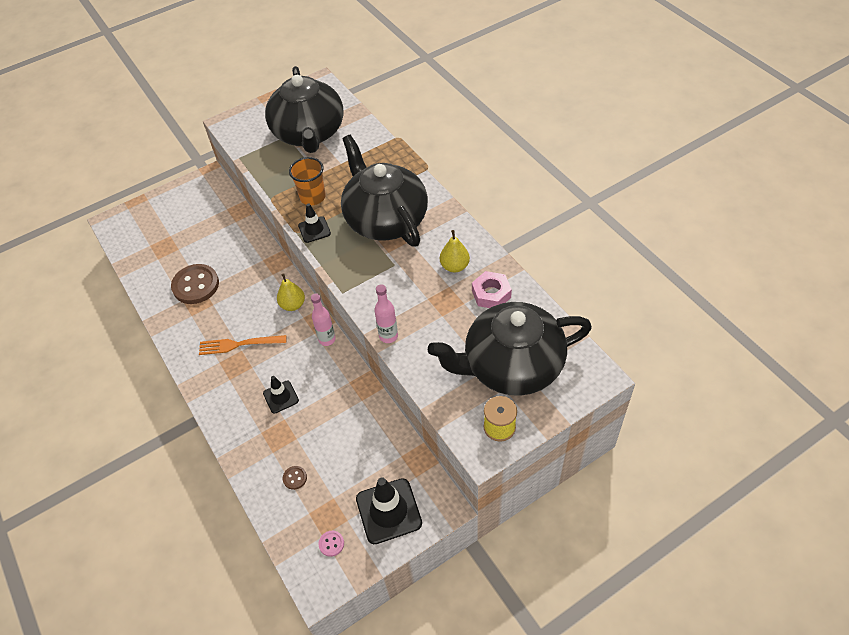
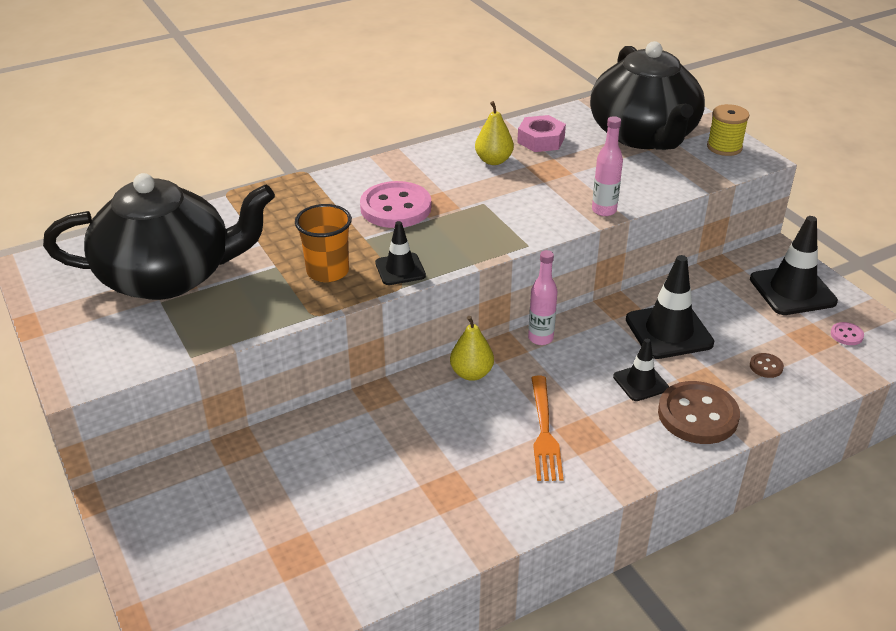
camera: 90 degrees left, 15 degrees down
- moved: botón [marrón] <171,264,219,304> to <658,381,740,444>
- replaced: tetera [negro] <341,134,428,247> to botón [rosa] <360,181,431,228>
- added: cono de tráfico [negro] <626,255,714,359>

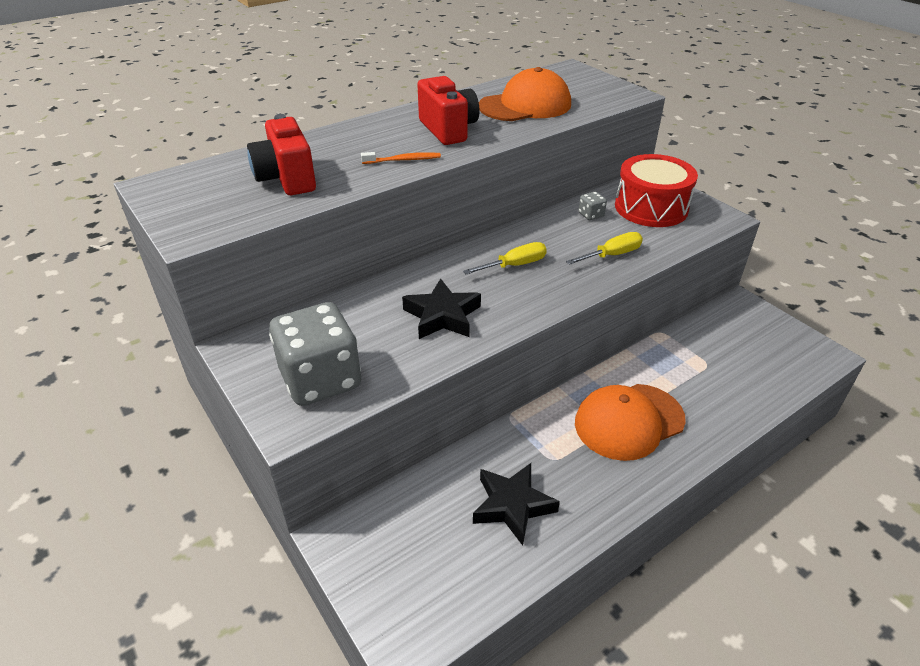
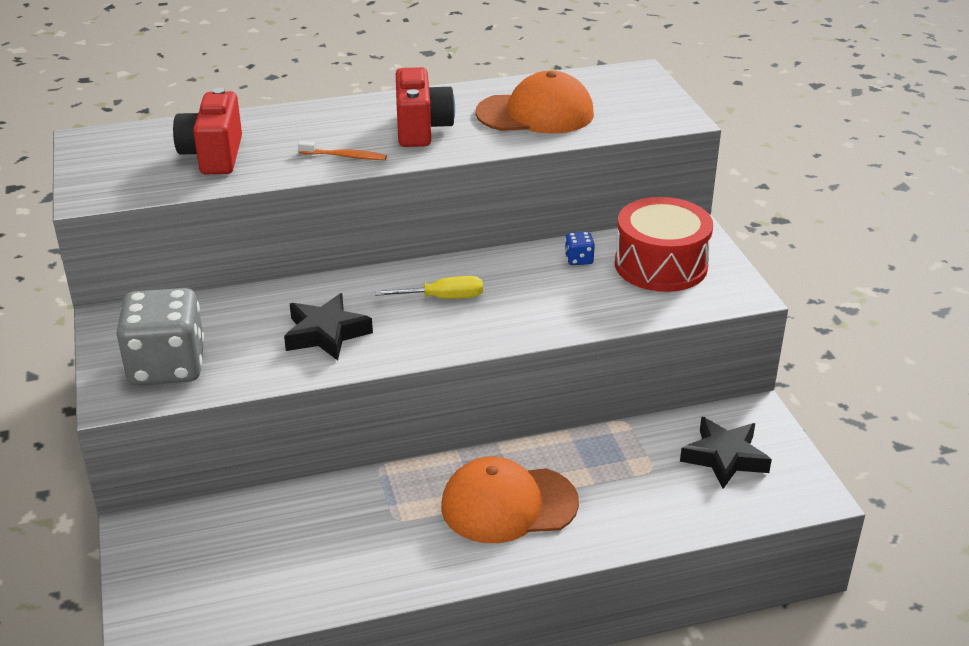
camera: 20 degrees right, 5 degrees down
- moved: estrella [negro] <473,463,560,546> to <680,417,772,489>
- removed: destornillador [amarillo] <566,232,643,265>
- recoloured: dado [gris] <578,192,607,220> to dado [azul] <565,232,595,265>

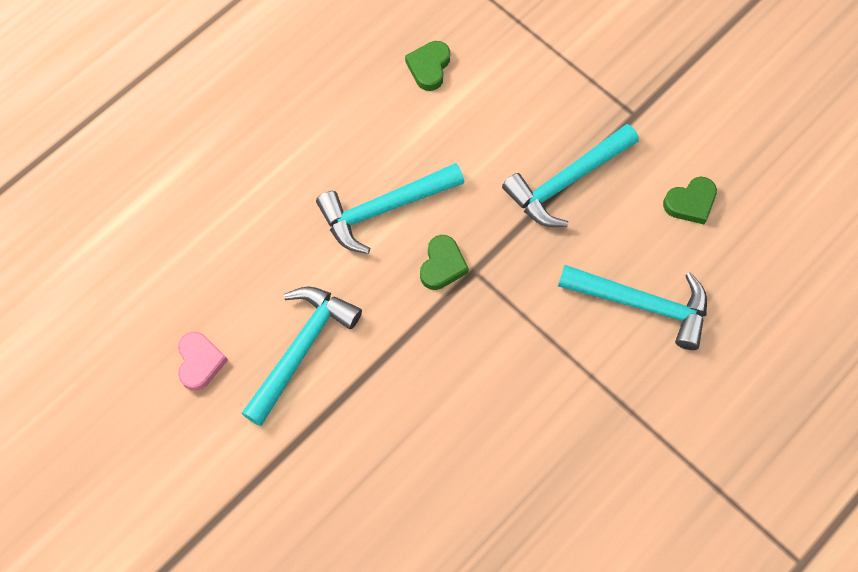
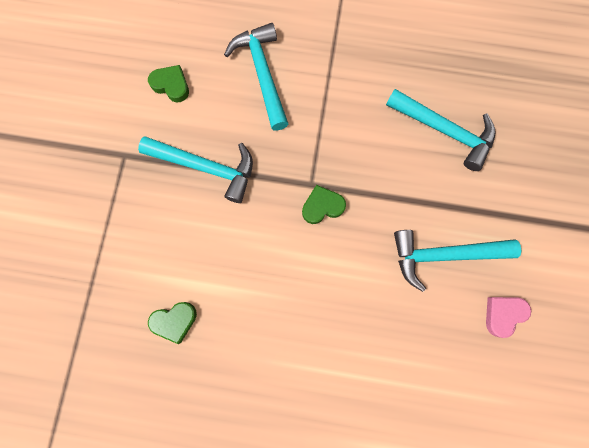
camera: 125 degrees left, 10 degrees up
- moved: martillo [turquesa] <316,163,464,254> to <386,89,495,171>

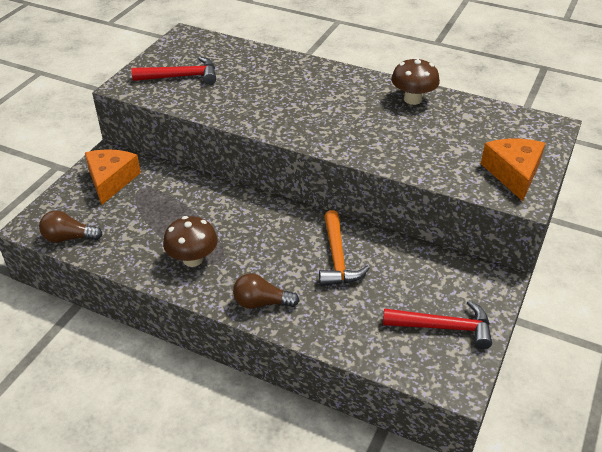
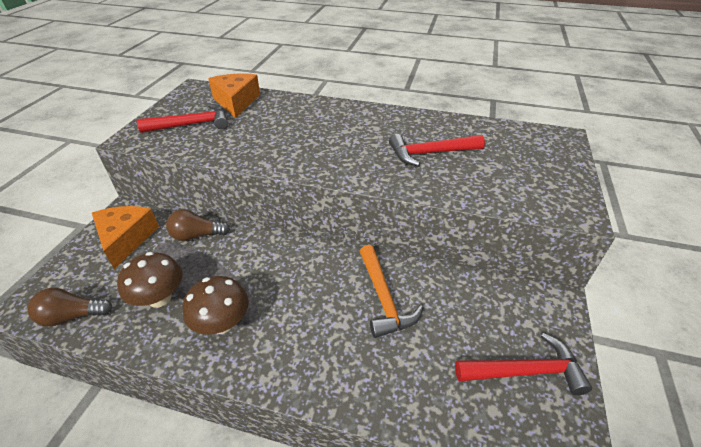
camera: 10 degrees left, 0 degrees up
- moved: bombilla [marrón] <233,273,299,309> to <166,209,230,241>
- moved: seta [marrón] <391,57,440,105> to <117,252,183,308>
- moved: queso [naranja] <481,139,545,201> to <208,74,260,118>
- added: martillo [rojo] <389,134,485,166>

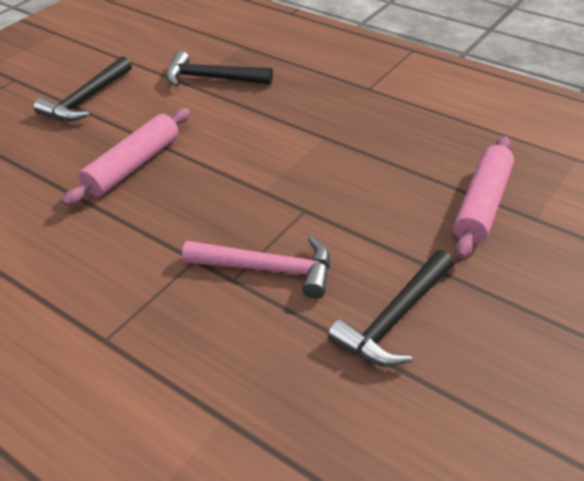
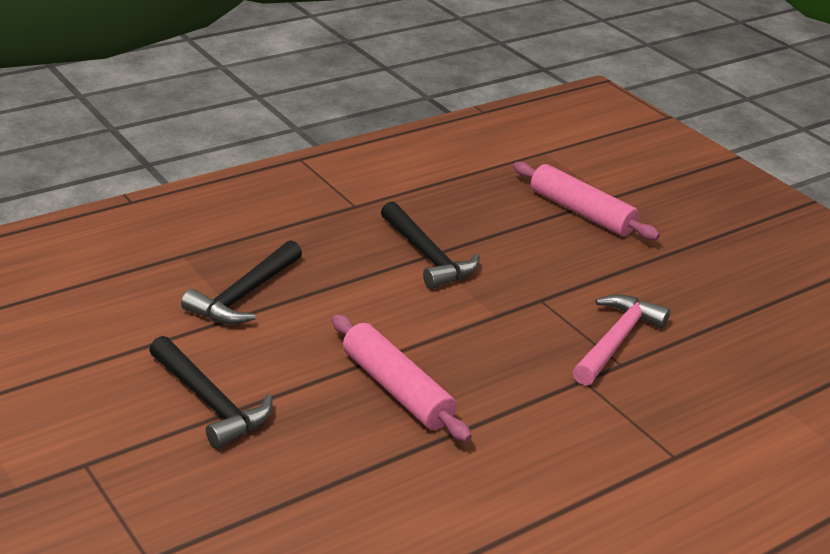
camera: 75 degrees left, 10 degrees down
- moved: martillo [negro] <328,250,454,367> to <381,201,480,289>

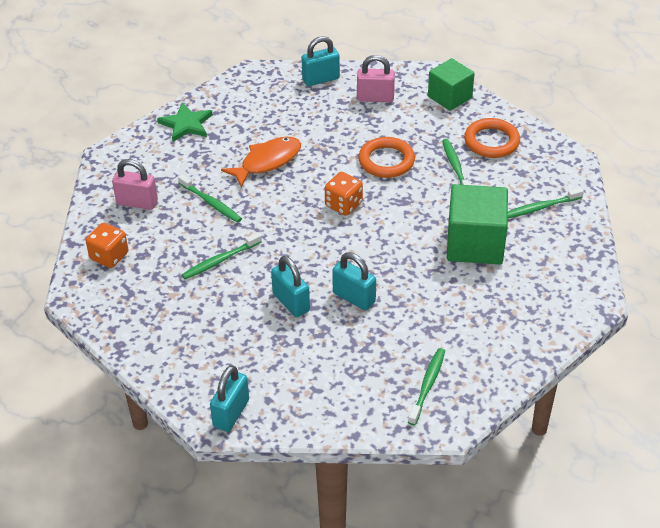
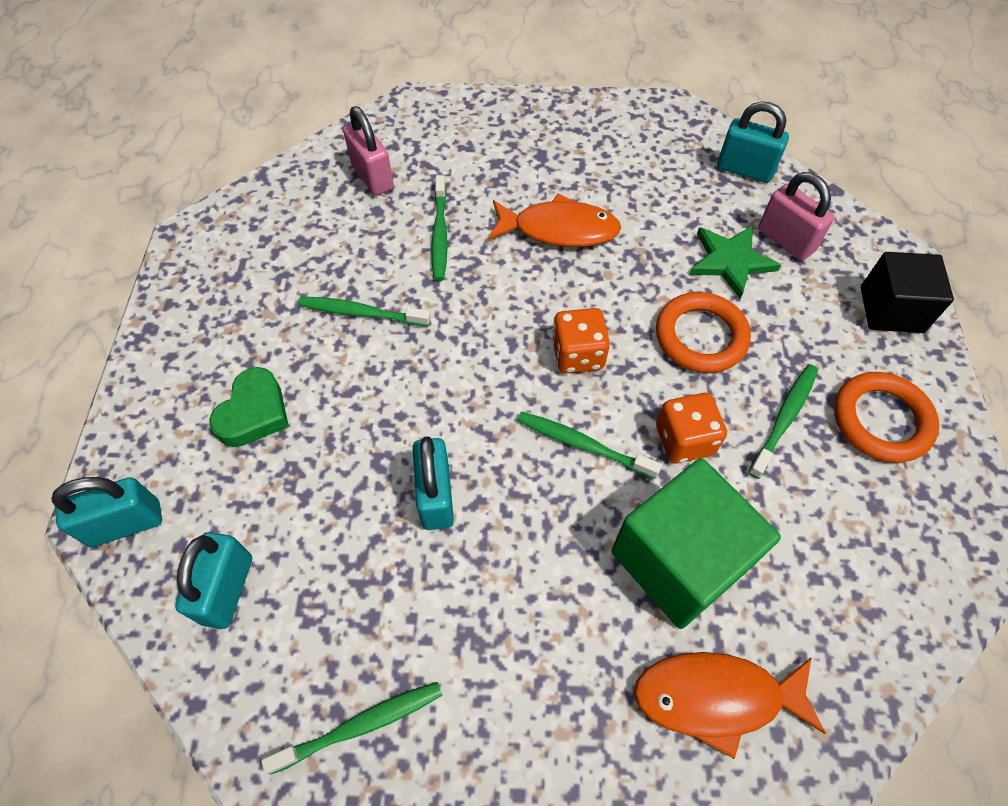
camera: 45 degrees right, 15 degrees up
- moved: dado [naranja] <86,223,128,268> to <656,393,727,464>
- moved: estrella [verde] <157,103,213,142> to <689,225,781,299>
- moved: candado [turquesa] <271,256,310,317> to <175,532,252,629>
- recoloured: cubo [verde] <428,58,475,111> to cubo [negro] <861,252,954,333>
- moved: cepillo de dientes [verde] <508,188,584,218> to <517,411,662,479>
- added: corazón [verde] <210,367,289,447>
- added: pez [naranja] <634,652,826,759>

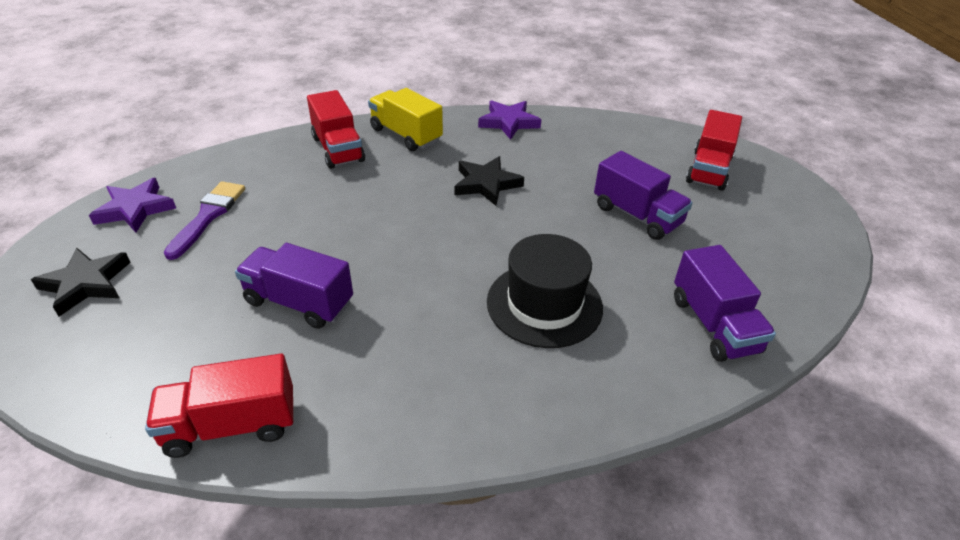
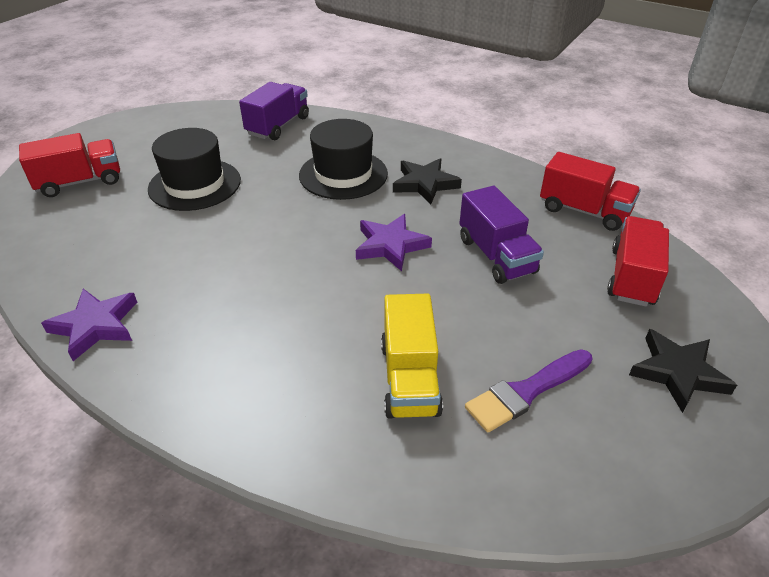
camera: 135 degrees left, 0 degrees up
- moved: estrella [morado] <89,178,176,232> to <356,214,432,271>
- moved: camión [rojo] <307,90,365,169> to <607,216,669,307>
- moved: camión [amarillo] <368,88,443,151> to <381,294,443,419>
- moved: estrella [negro] <455,156,524,206> to <393,158,462,204>
- replaced: camión [morado] <594,151,693,240> to sombrero [negro] <148,128,241,211>

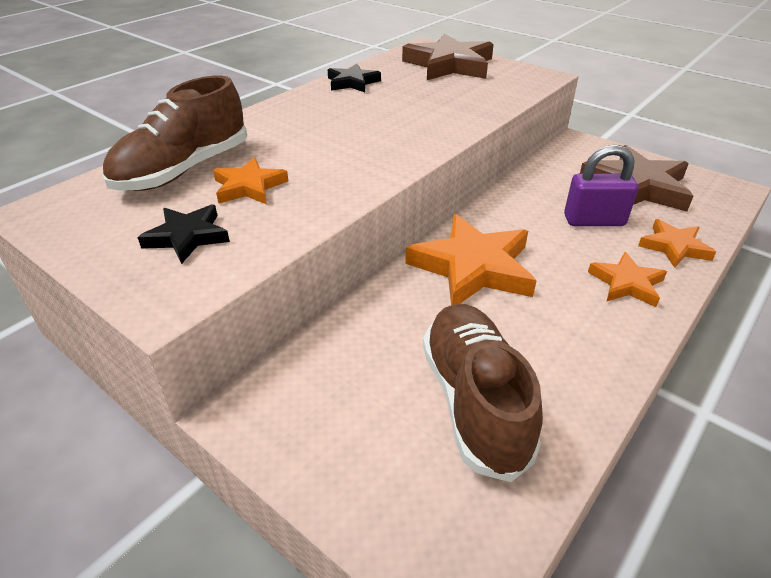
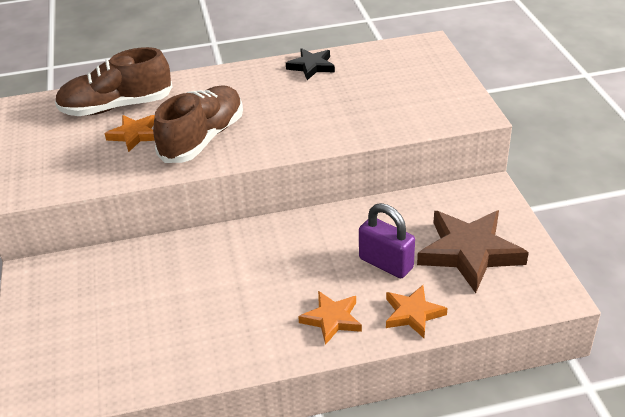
camera: 40 degrees right, 0 degrees up
- removed: estrella [negro] <137,204,230,264>
- removed: estrella [marrón] <402,33,494,80>
- removed: estrella [naranja] <405,214,537,305>
- moved: zapato [marrón] <423,304,543,482> to <153,85,243,163>

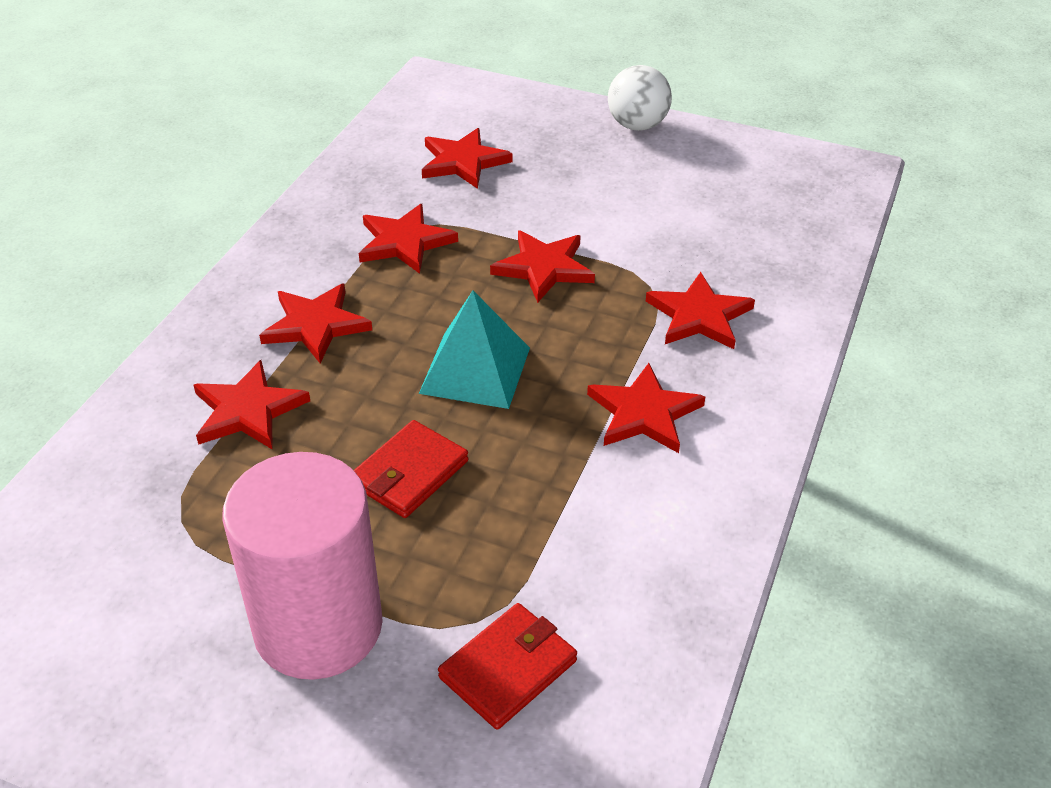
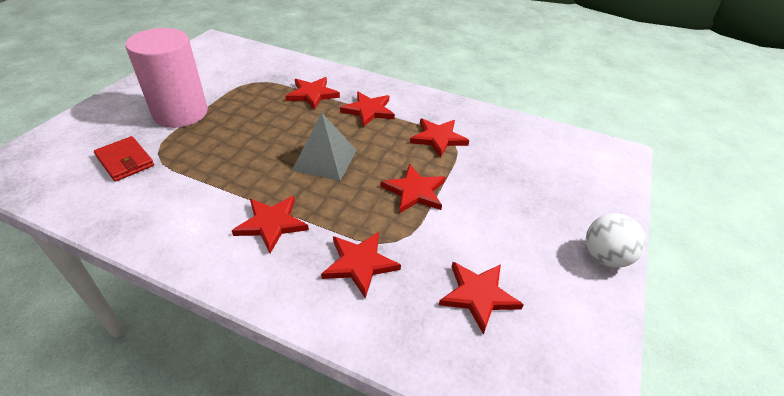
camera: 90 degrees right, 0 degrees up
- removed: cartera [rojo] <354,420,468,518>
- recoloured: pirámide [turquesa] <419,290,530,409> to pirámide [gris] <292,113,357,181>
- moved: estrella [rojo] <422,128,513,189> to <439,262,524,335>

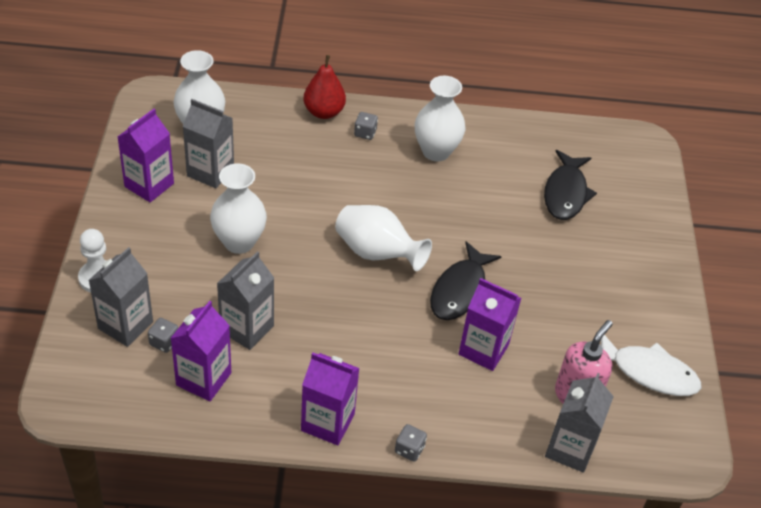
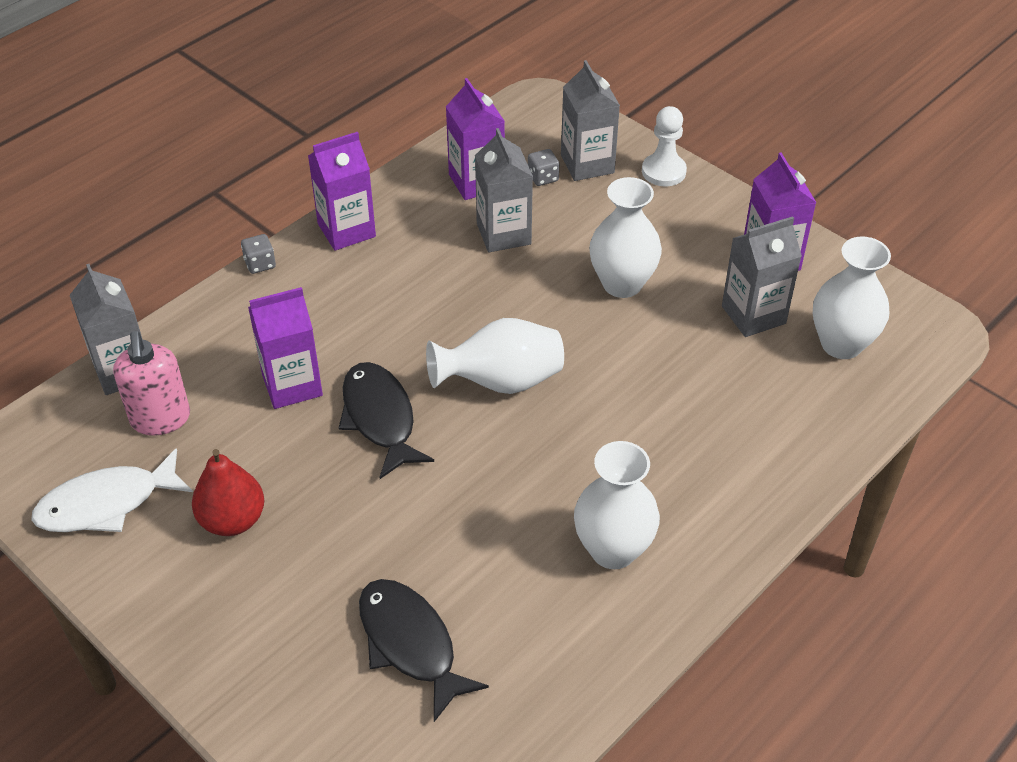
camera: 135 degrees right, 0 degrees up
- moved: pera [rojo] <303,55,346,119> to <192,449,264,536>
- removed: dado [gris] <354,112,378,140>

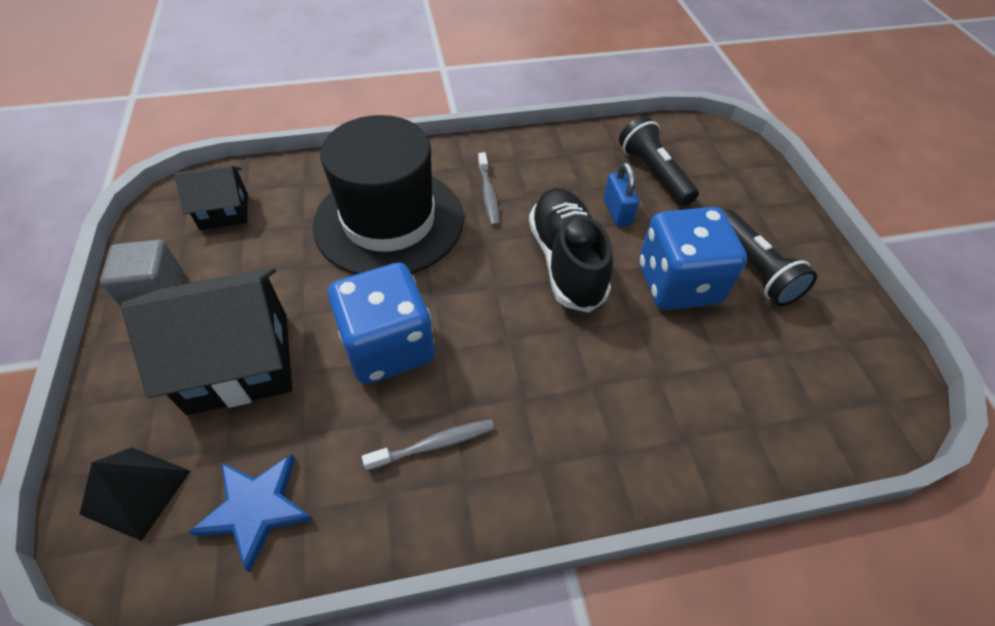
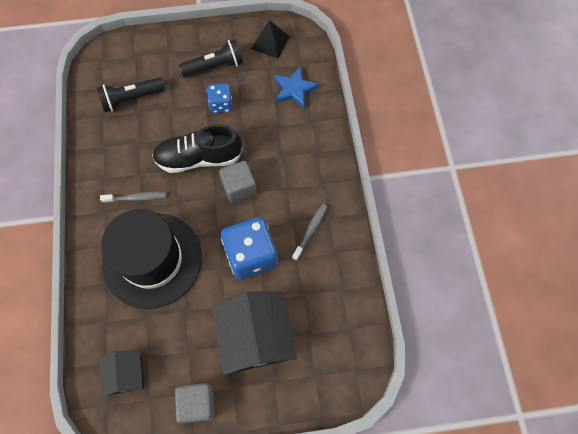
camera: 85 degrees left, 15 degrees up
- moved: pirámide [negro] <80,447,190,541> to <251,20,290,59>
- moved: estrella [azul] <189,454,313,573> to <274,67,320,108>
- turned: cepillo de dientes [gris] <362,419,495,471> = <292,204,327,261> 45 degrees clockwise
- removed: candado [azul] <604,162,639,227>
- resized: dado [azul] <639,207,747,310> = <207,83,232,113> x0.55
- added: cubo [gris] <219,161,257,204>

